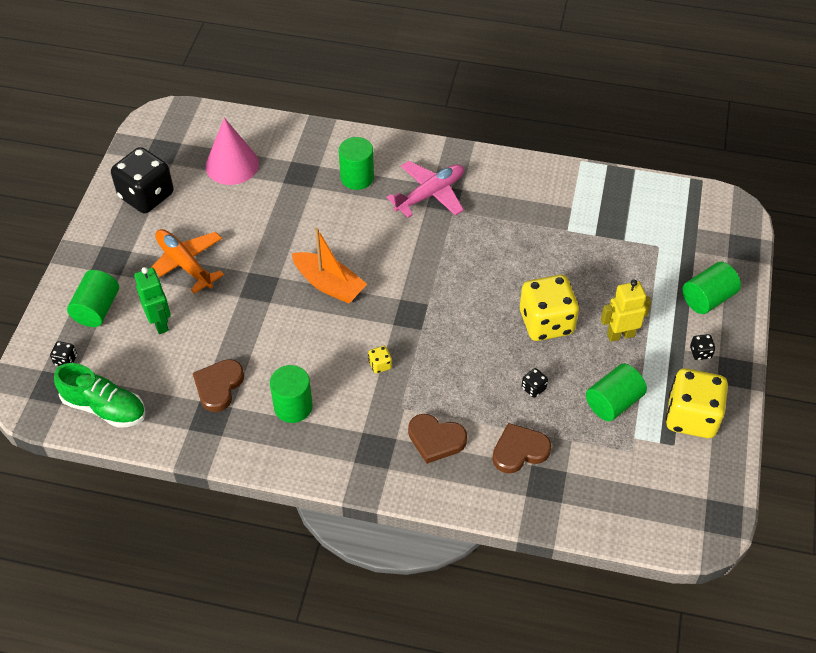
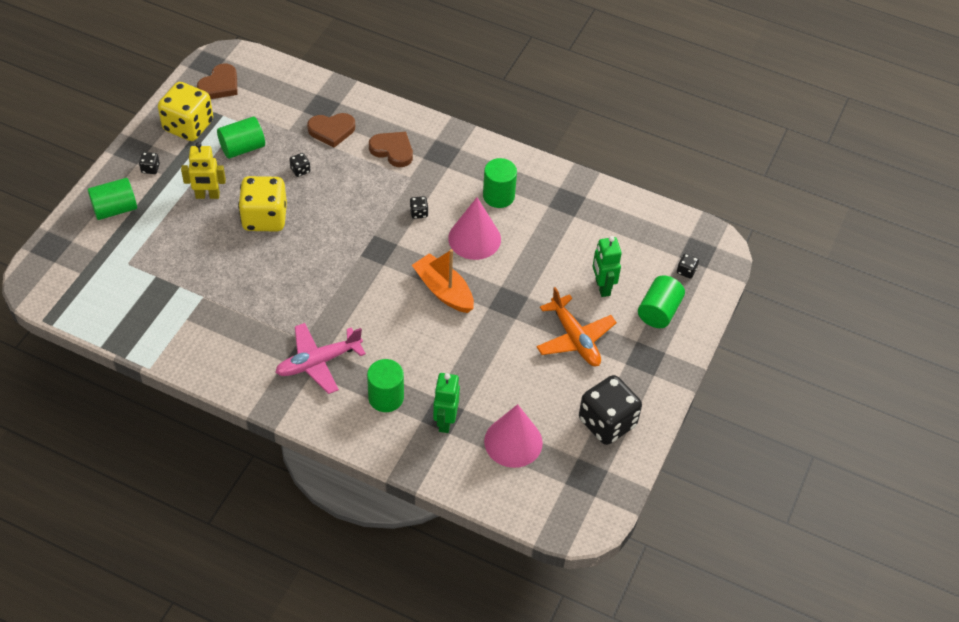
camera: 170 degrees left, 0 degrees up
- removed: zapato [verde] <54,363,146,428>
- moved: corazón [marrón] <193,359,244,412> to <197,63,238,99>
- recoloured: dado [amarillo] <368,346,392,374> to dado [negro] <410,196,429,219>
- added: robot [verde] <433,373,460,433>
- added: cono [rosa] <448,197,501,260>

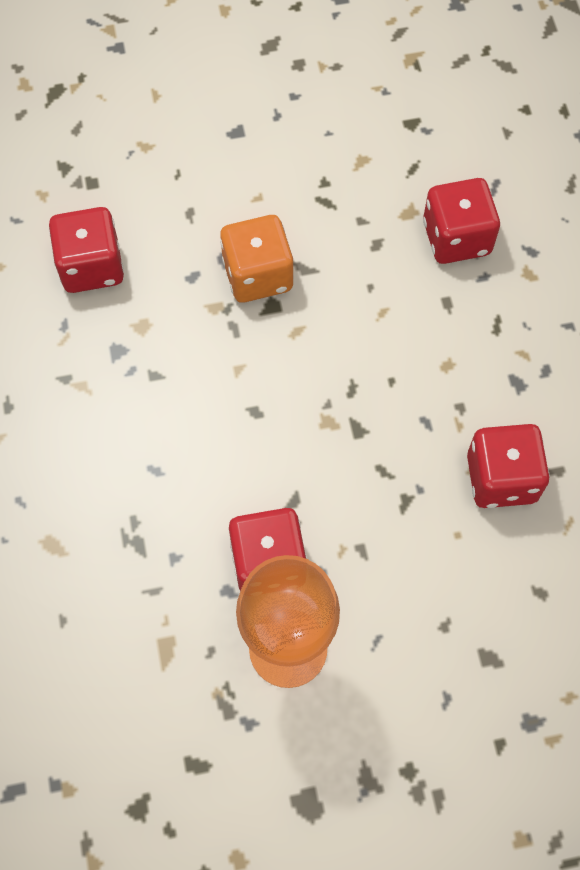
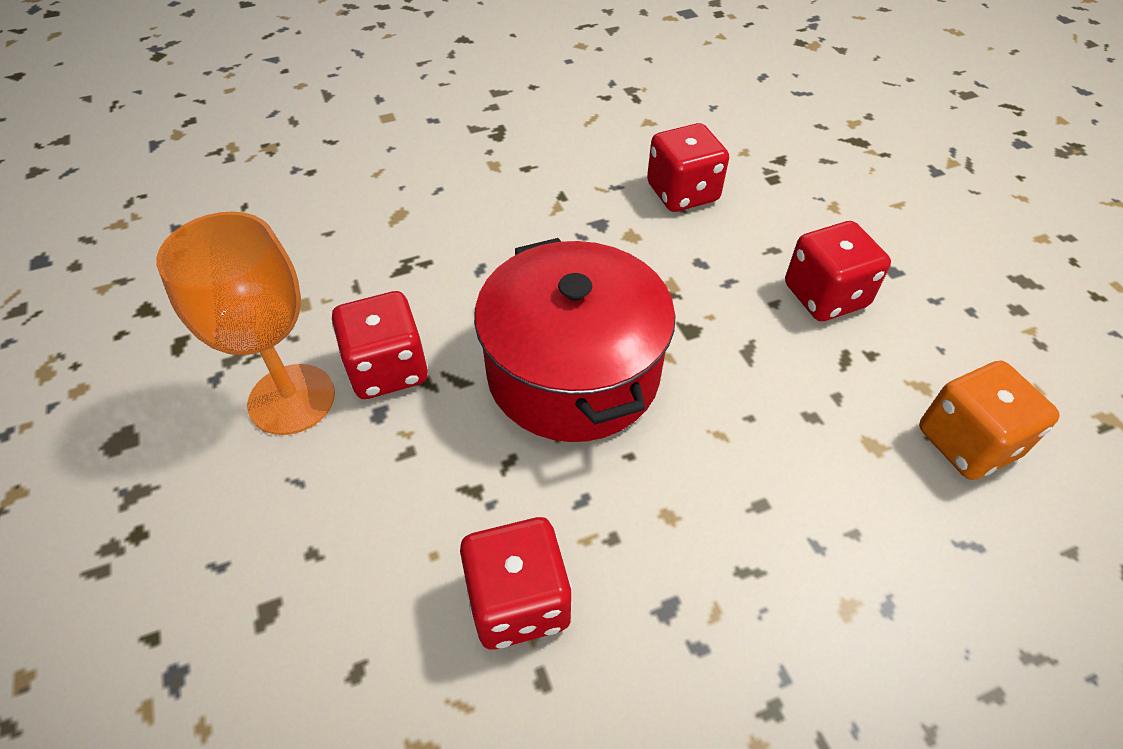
camera: 80 degrees right, 15 degrees down
- moved: dado [naranja] <220,215,294,303> to <919,361,1060,480>
- moved: dado [rojo] <423,178,500,264> to <785,221,891,321>
- added: olla [rojo] <474,238,676,442>

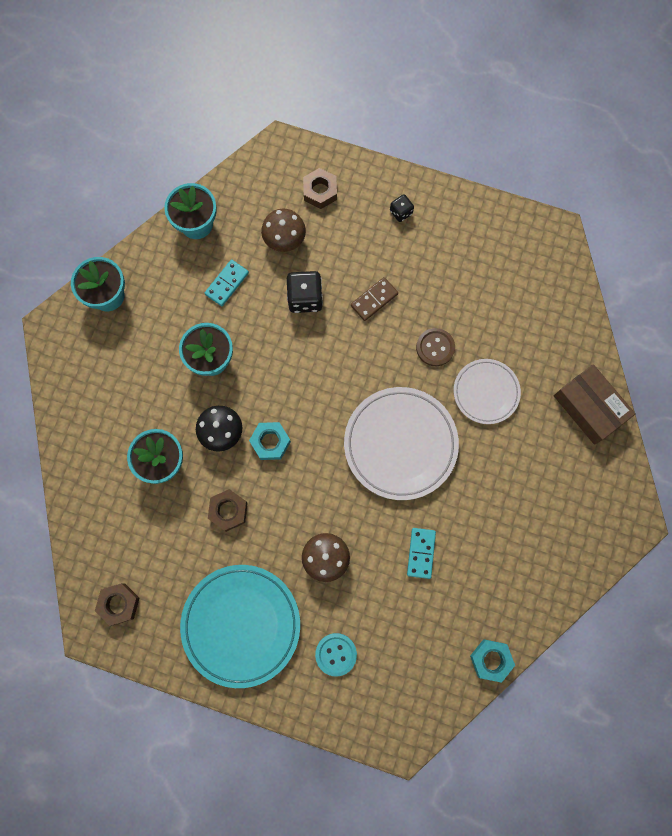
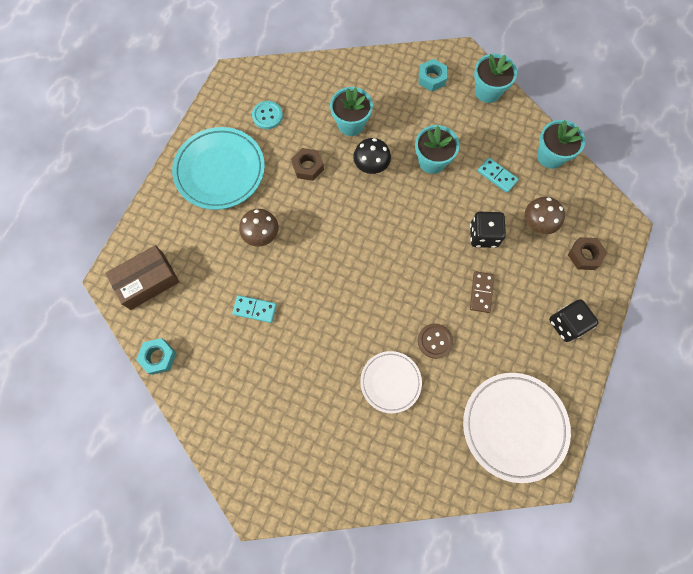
camera: 95 degrees right, 5 degrees down
- removed: tuerca [marrón] <95,583,139,626>
- moved: tuerca [turquesa] <249,422,291,460> to <419,59,447,91>
- moved: botón [turquesa] <315,633,357,677> to <252,101,283,129>
- moved: plato [blanco] <344,387,459,500> to <463,373,571,483>
- turned: ficha de dominó [marrón] <351,277,398,321> = <470,271,494,313> 45 degrees clockwise
- resized: dado [negro] <390,194,414,222> = <549,299,599,342> x1.78
- moved: caja [marrón] <554,364,636,445> to <105,245,179,310>

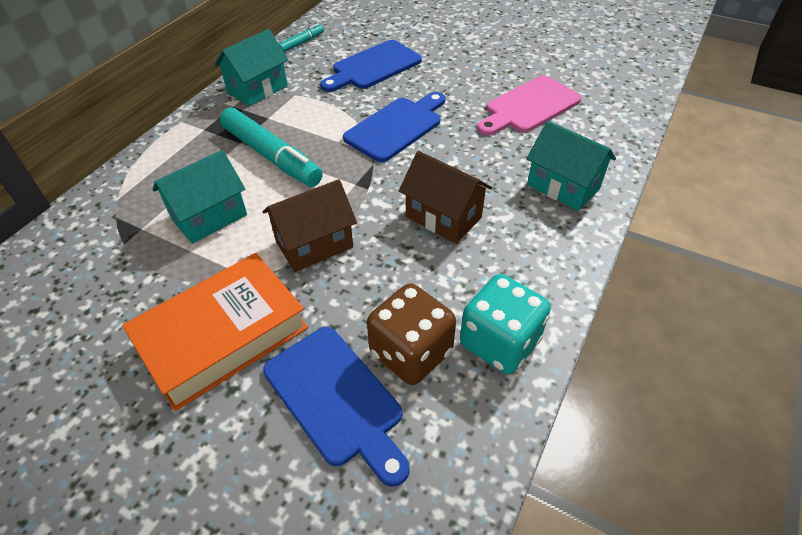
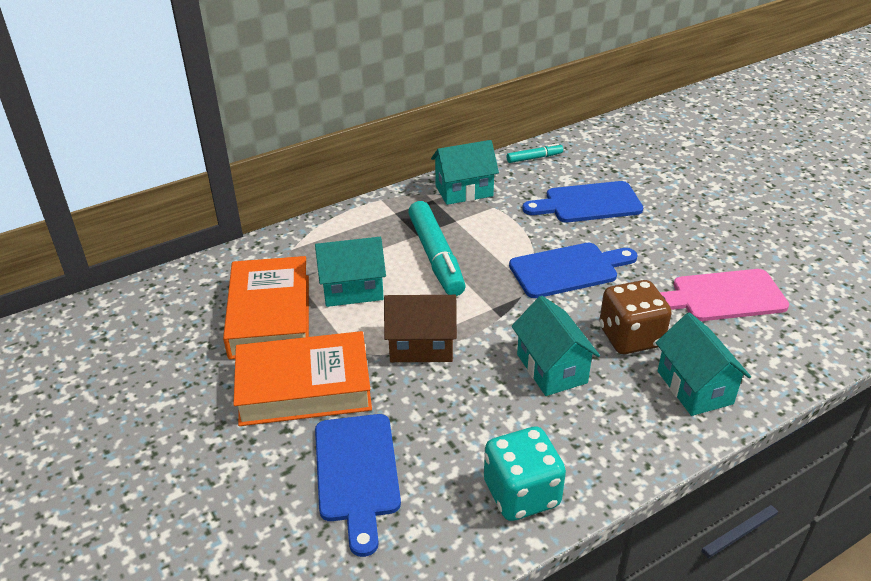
camera: 30 degrees right, 10 degrees down
- moved: dado [marrón] <367,283,456,385> to <599,280,672,354>
- recoloured: casa [marrón] <399,151,492,244> to casa [turquesa] <512,296,600,396>
- added: libro [naranja] <223,256,309,359>

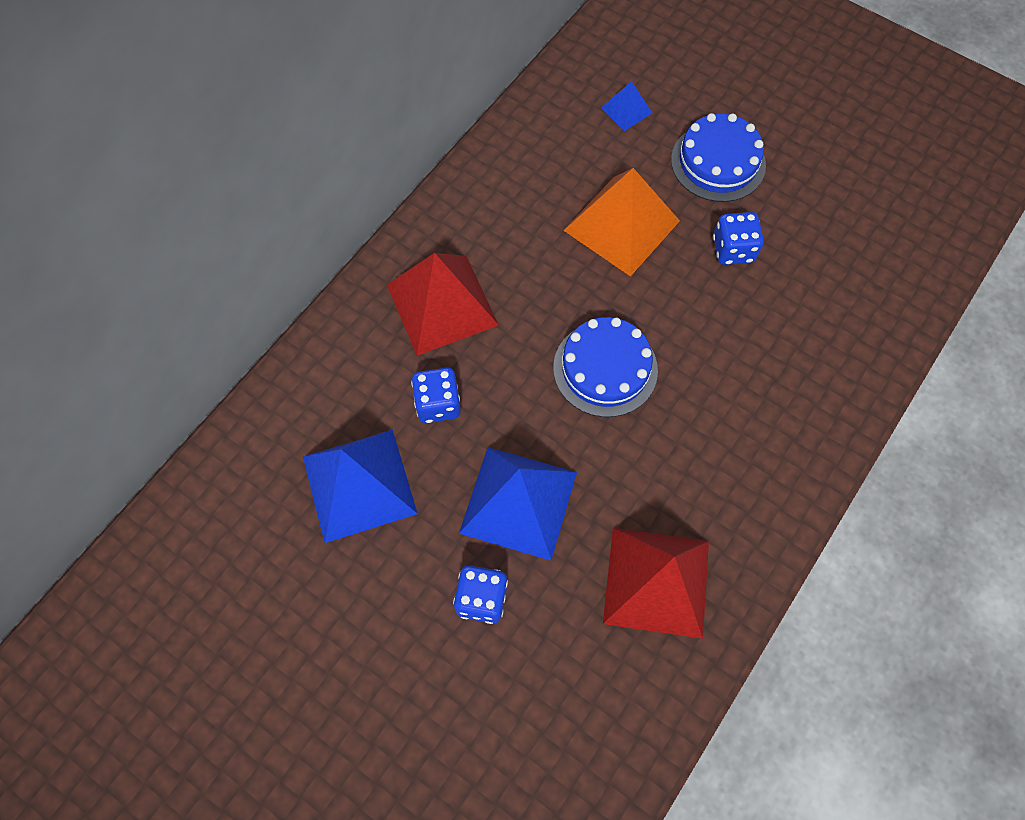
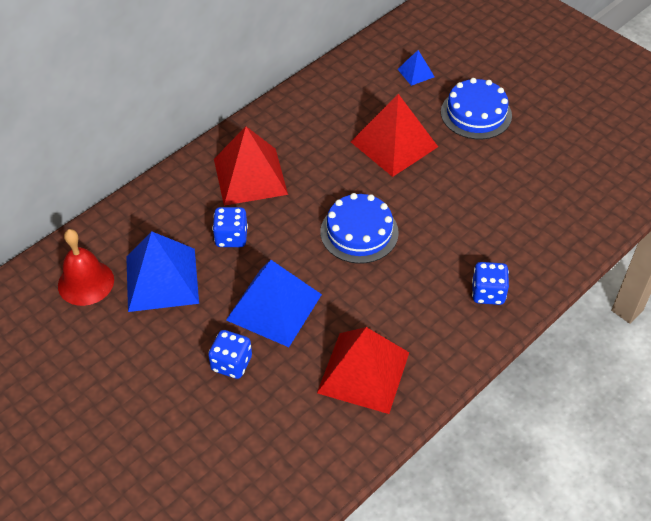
camera: 10 degrees right, 15 degrees down
- recoloured: pirámide [naranja] <563,168,680,277> to pirámide [rojo] <351,94,438,177>
- moved: dado [azul] <713,212,764,265> to <472,262,509,305>
- added: campana [rojo] <58,229,114,306>

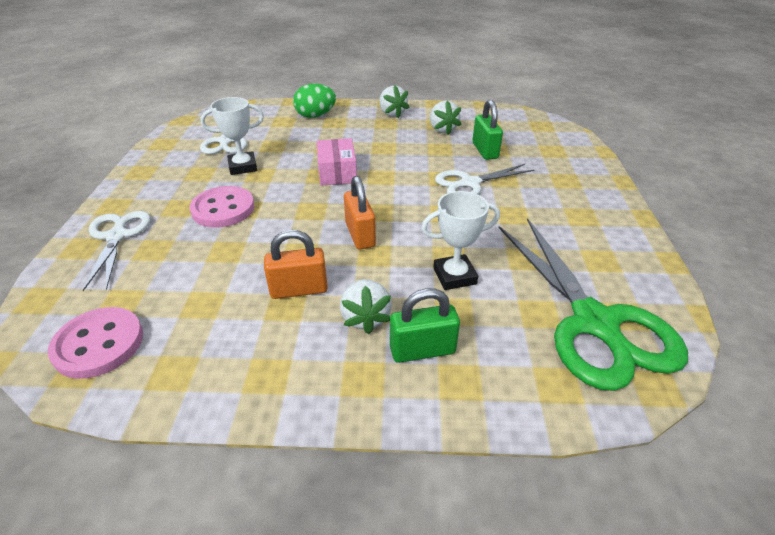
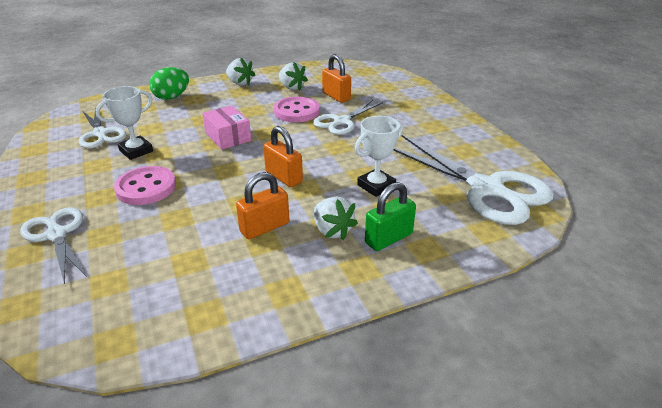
camera: 25 degrees left, 5 degrees down
- moved: botón [rosa] <48,307,143,379> to <274,97,320,122>
- recoloured: candado [verde] <472,100,503,160> to candado [naranja] <322,54,351,103>
- recoloured: tijeras [verde] <499,218,688,391> to tijeras [blanco] <393,135,554,225>

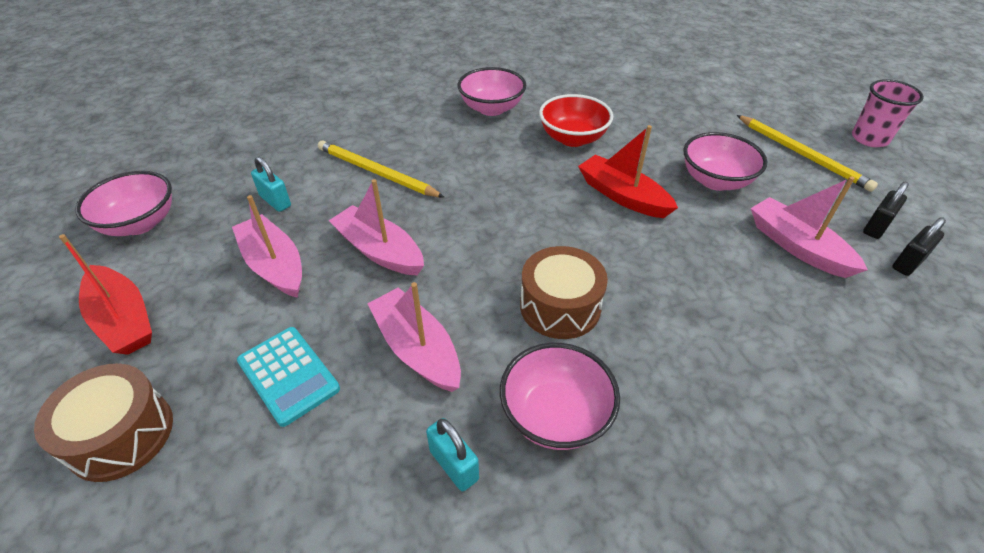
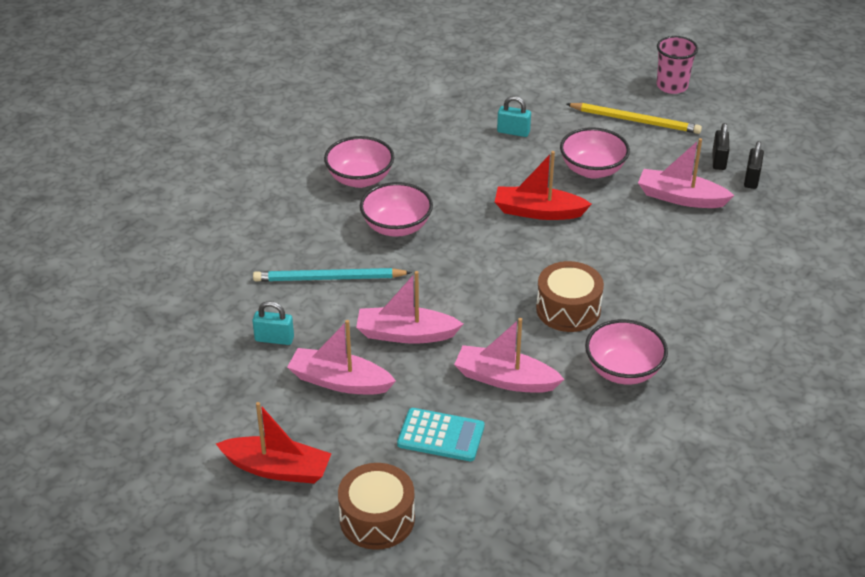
camera: 35 degrees left, 5 degrees down
- moved: cuenco [rosa] <75,171,172,236> to <360,182,433,237>
- recoloured: lápiz [amarillo] <318,140,445,198> to lápiz [turquesa] <253,268,412,282>
- moved: candado [turquesa] <426,418,479,491> to <497,96,531,137>
- removed: cuenco [rojo] <539,94,613,147>

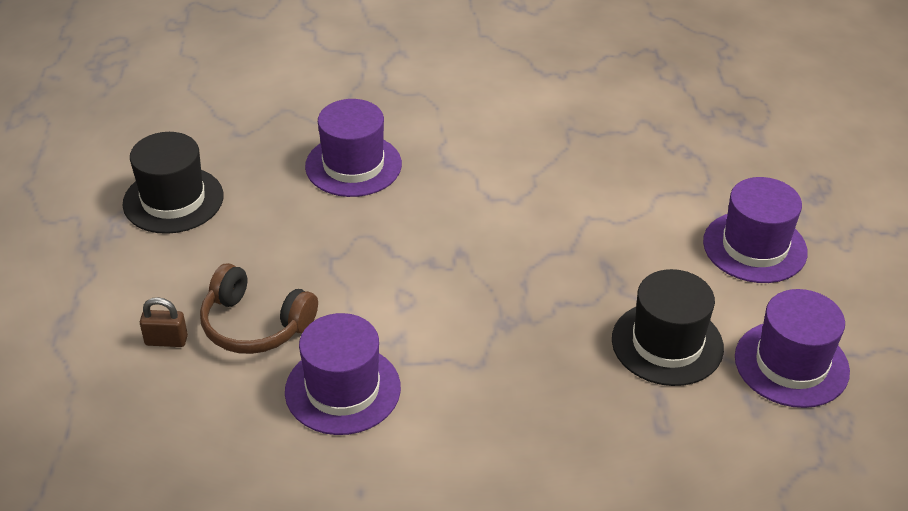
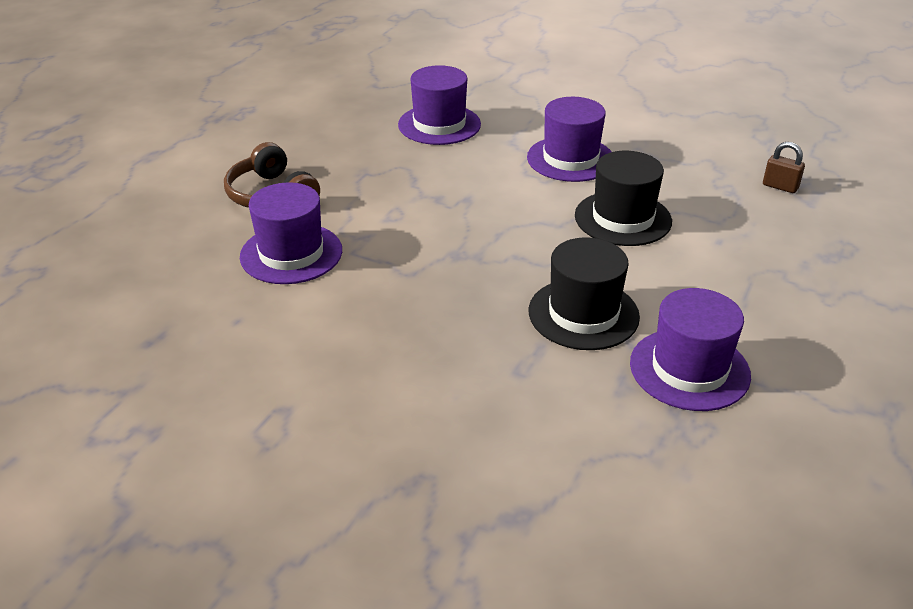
camera: 30 degrees right, 5 degrees down
- moved: sombrero [negro] <123,132,223,234> to <575,151,672,246>
- moved: candado [marrón] <140,297,188,347> to <763,142,805,193>
- moved: sombrero [morado] <703,177,808,283> to <527,97,612,182>

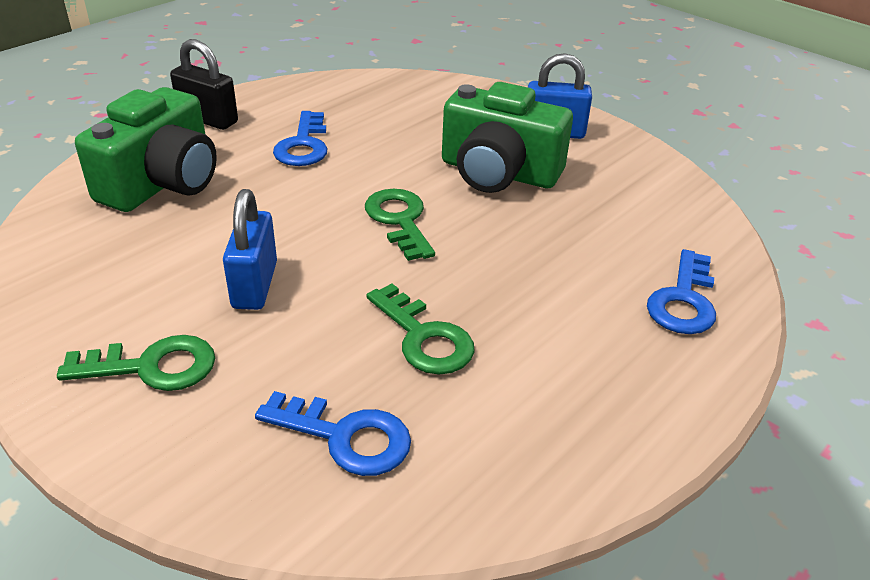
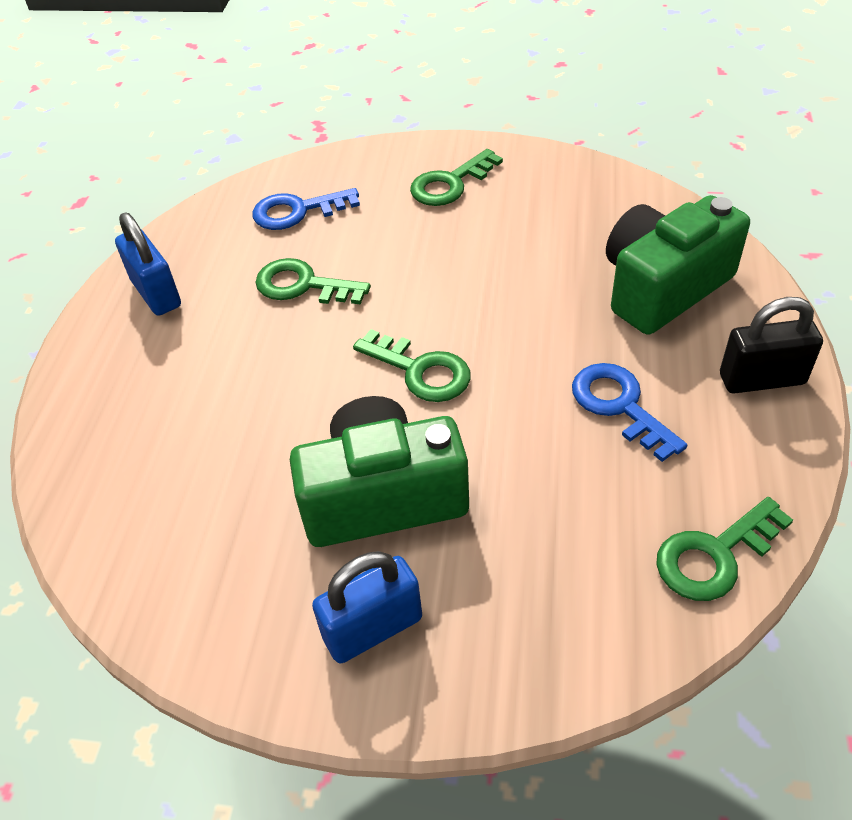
camera: 150 degrees right, 10 degrees up
- turned: cámara [verde] <75,87,217,212> = <606,195,750,335> 60 degrees clockwise
- moved: candado [azul] <223,189,277,310> to <115,212,181,316>
- removed: llave [azul] <647,249,716,334>
- added: llave [verde] <656,497,793,601>

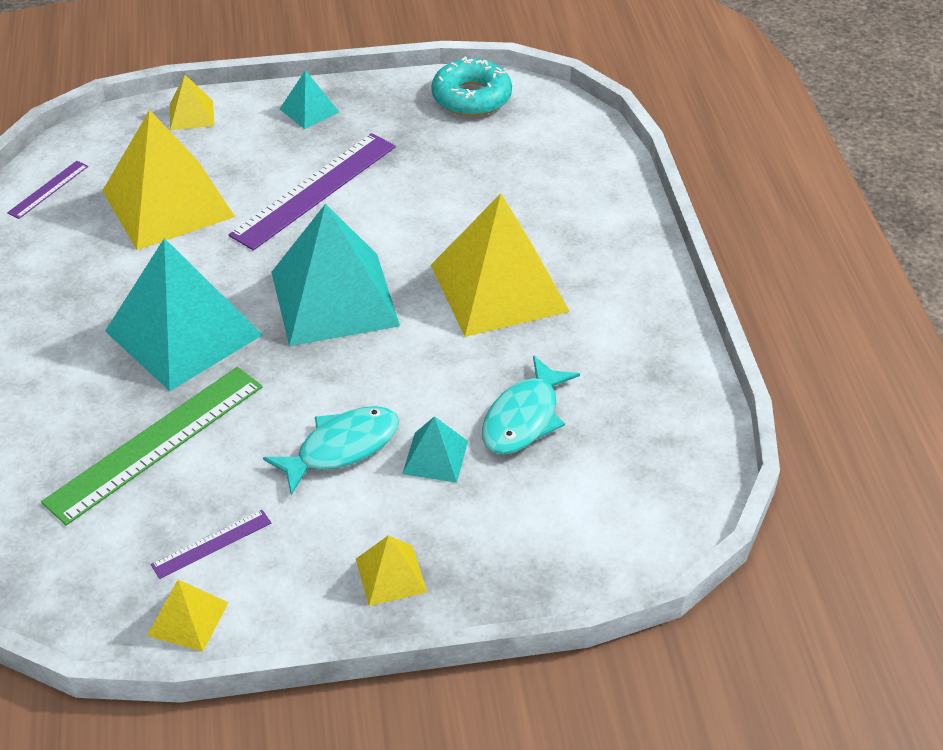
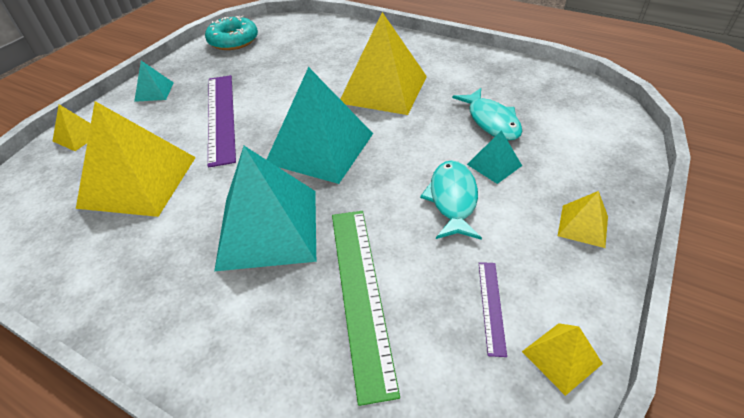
camera: 50 degrees left, 0 degrees up
- removed: regla [morado] <7,161,88,219>

